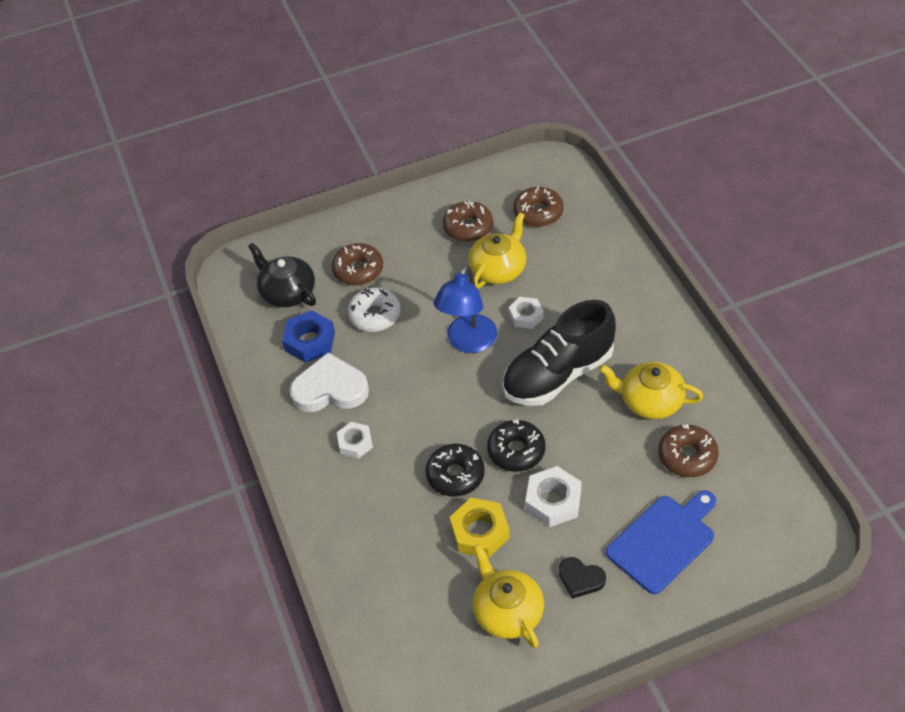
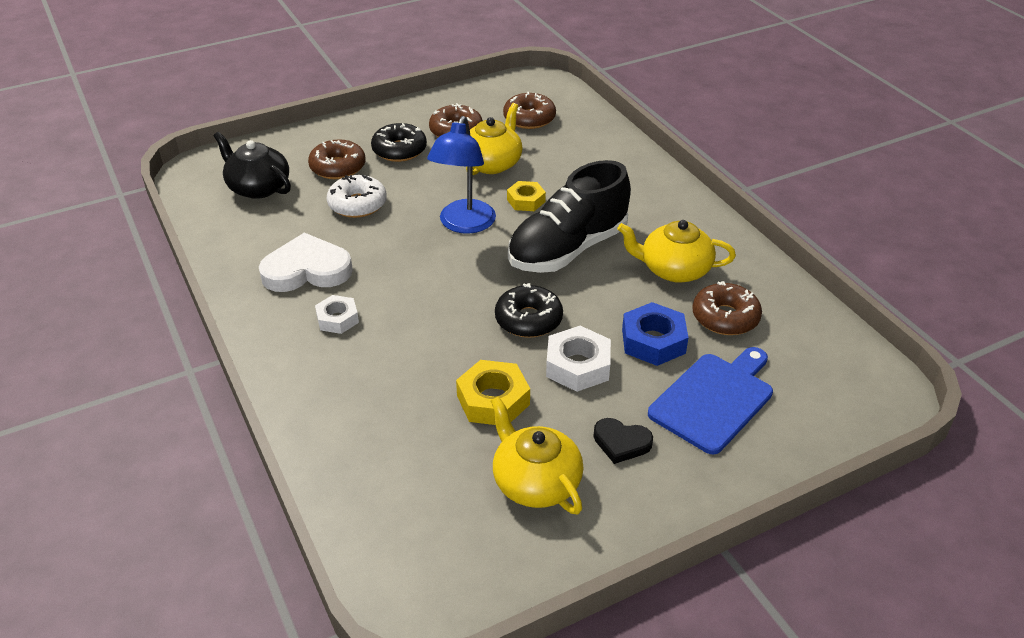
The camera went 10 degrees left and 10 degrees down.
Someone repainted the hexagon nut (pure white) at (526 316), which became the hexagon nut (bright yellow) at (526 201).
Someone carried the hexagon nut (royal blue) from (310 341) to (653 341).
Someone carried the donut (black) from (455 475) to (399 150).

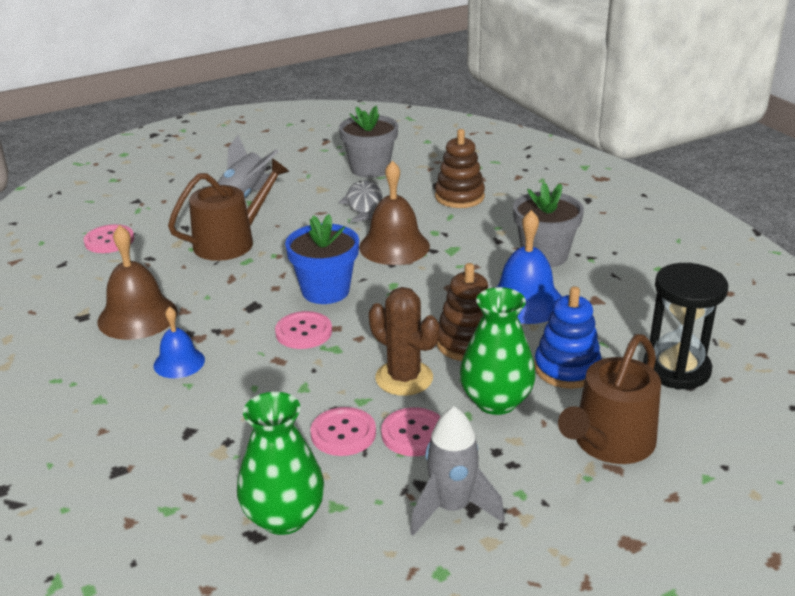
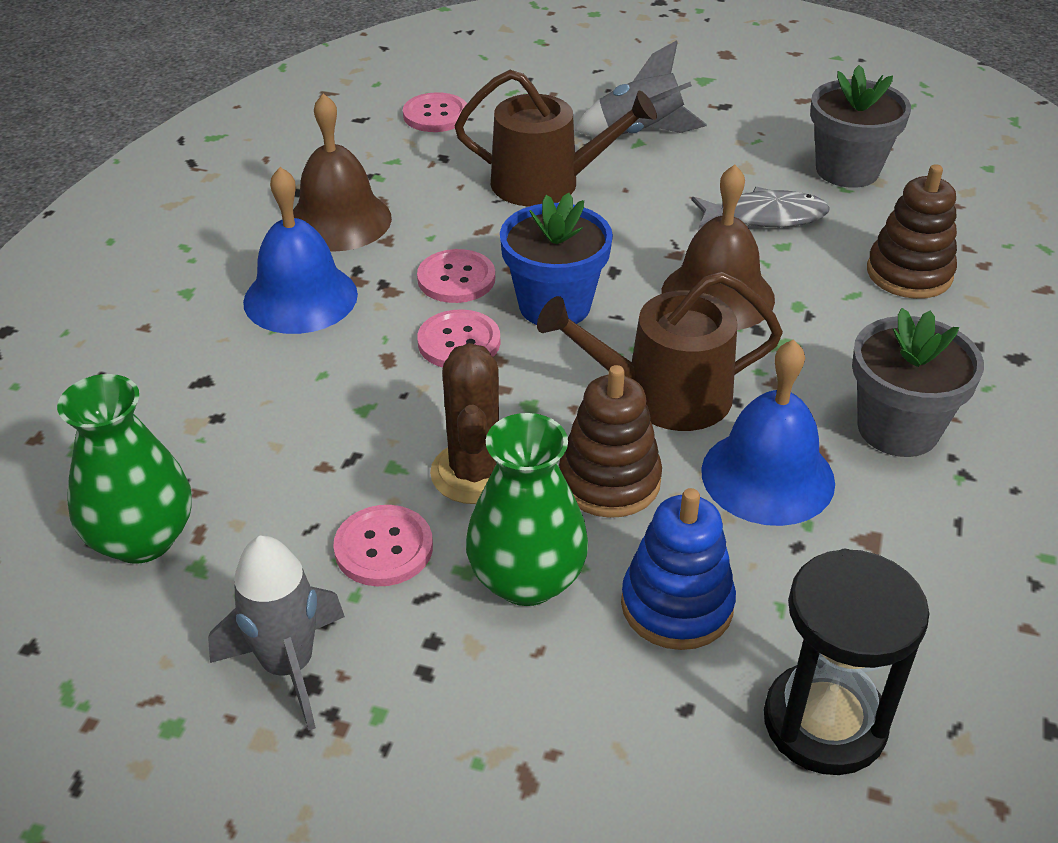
The camera went 45 degrees right and 10 degrees up.
Someone rotated the fish (gray) at (364 204) by 45 degrees clockwise.
Someone scaled the school bell (royal blue) at (179 362) by 1.66.
Someone carried the watering can (dark brown) from (609 443) to (663 396).
Someone carried the shirt button (rose-pink) from (343 433) to (456 279).

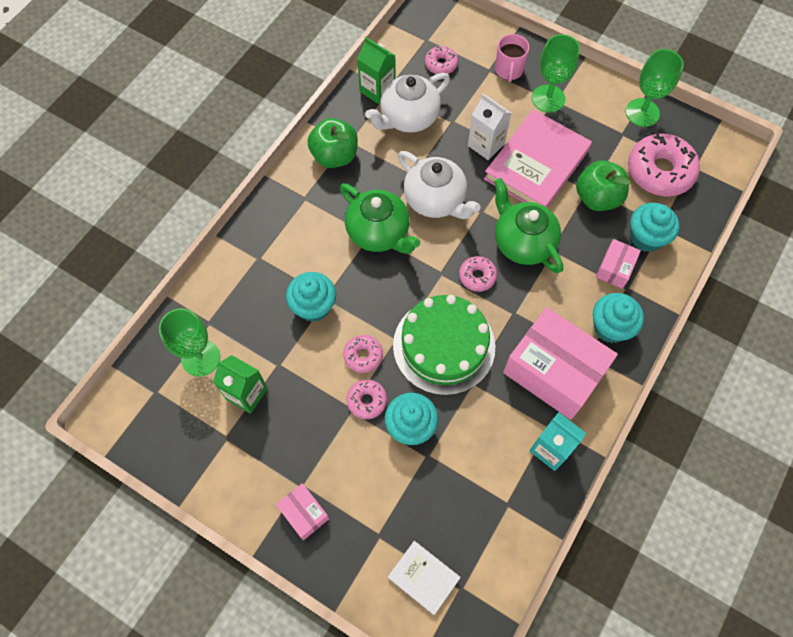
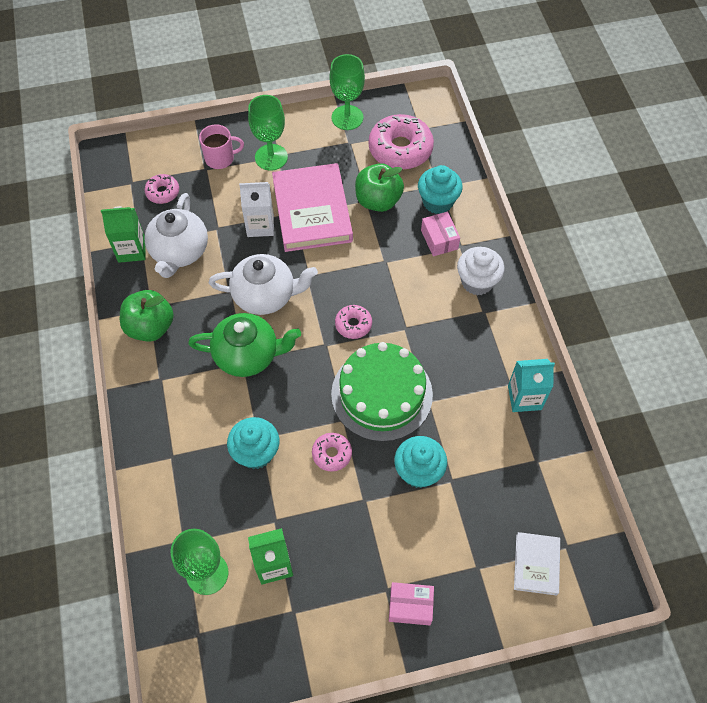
The camera went 45 degrees left and 5 degrees down.
Someone rotated the tea mug (rose-pink) at (509 70) by 60 degrees counterclockwise.
Someone took away the teapot (leaf-green) at (523 242).
Someone repainted the muffin (turquoise) at (610 327), which became the muffin (pure white) at (477 282).
Someone took away the package (rose-pink) at (554 371).
Someone took away the donut (rose-pink) at (367 401).
Someone rotated the hardcover (pure white) at (423 577) by 75 degrees counterclockwise.

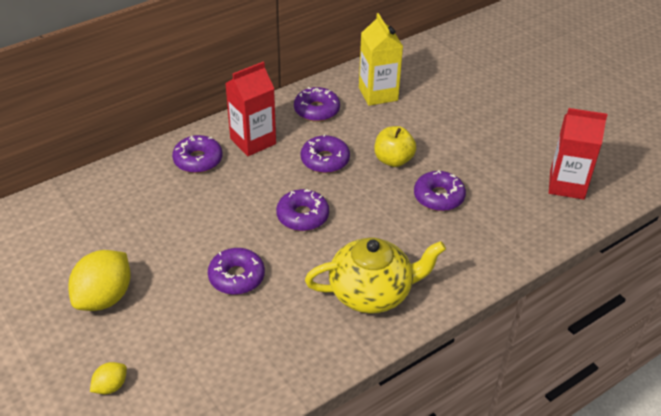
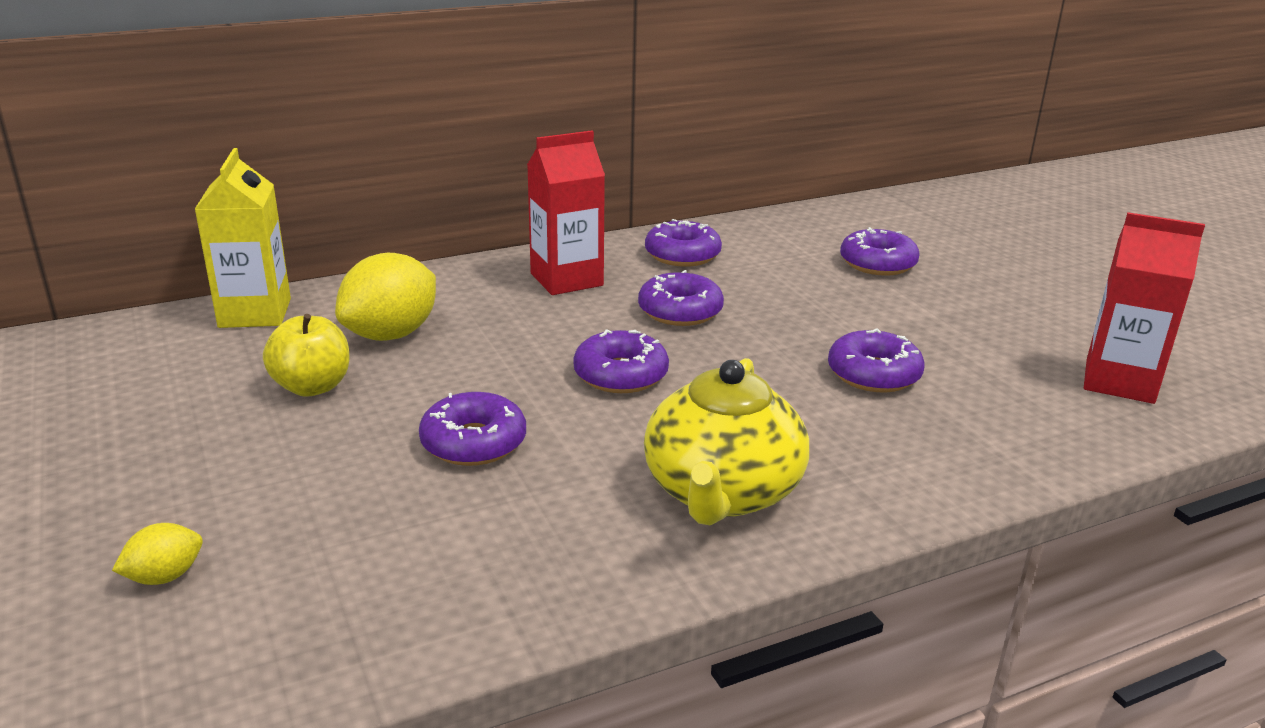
The camera went 10 degrees right and 15 degrees down.
Someone carried the juice carton (bright yellow) from (378 94) to (255 313).
Someone carried the apple fruit (bright yellow) from (393 160) to (312 387).
Someone carried the donut (royal purple) from (198 160) to (877 263).
Someone rotated the teapot (bright yellow) at (372 292) by 105 degrees clockwise.
Someone carried the lemon (bright yellow) from (104 297) to (391 334).

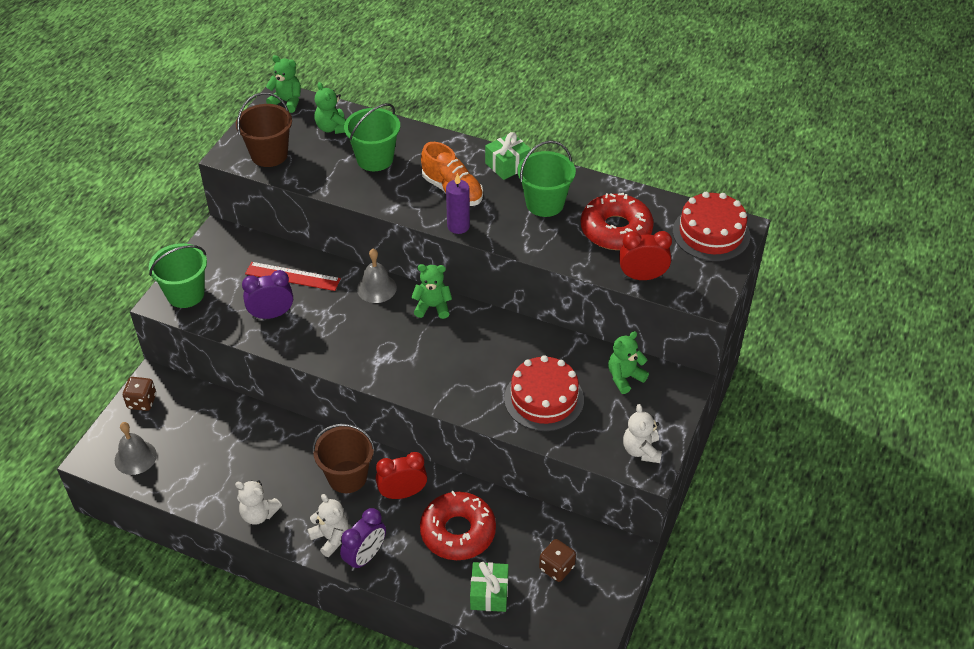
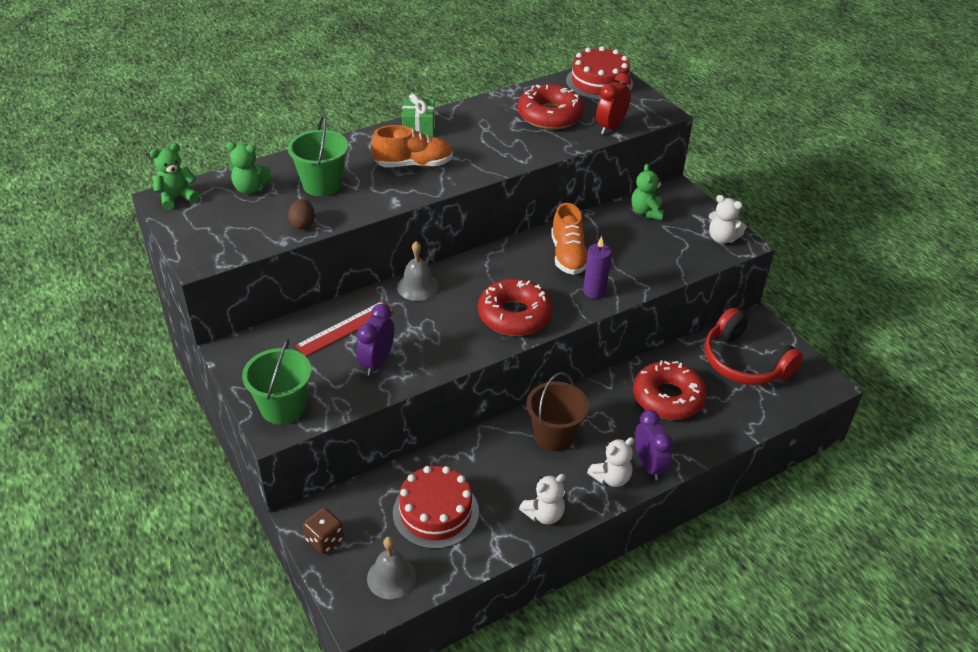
The camera went 55 degrees left and 5 degrees down.
Someone took away the sand bucket (dark brown) at (269 155).
Someone took away the sand bucket (leaf-green) at (545 203).
Someone carried the pillar candle (royal purple) from (458 226) to (594 291).
Someone took away the teddy bear (leaf-green) at (432 307).
Someone carried the gateau (red) from (544 399) to (435 512).
Someone took away the bedside clock (red) at (402 493).
Someone rotated the teddy bear (pure white) at (331 538) by 150 degrees clockwise.
Someone swapped the die (dark brown) at (556 568) for the headphones (red) at (744 362).
Someone took away the gift (leaf-green) at (489 593).
Someone put down the egg (dark brown) at (303 224).
Someone put down the sneaker (orange-coloured) at (568 256).
Someone put down the donut (red) at (514 315).

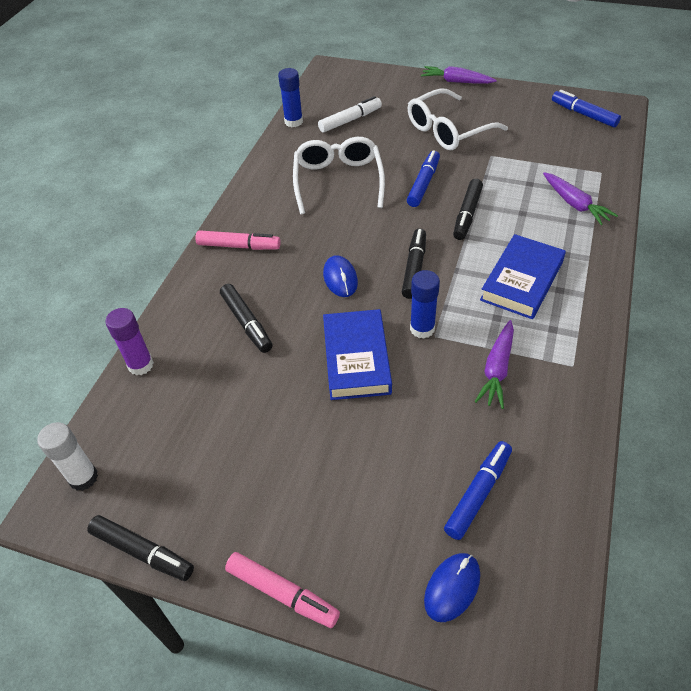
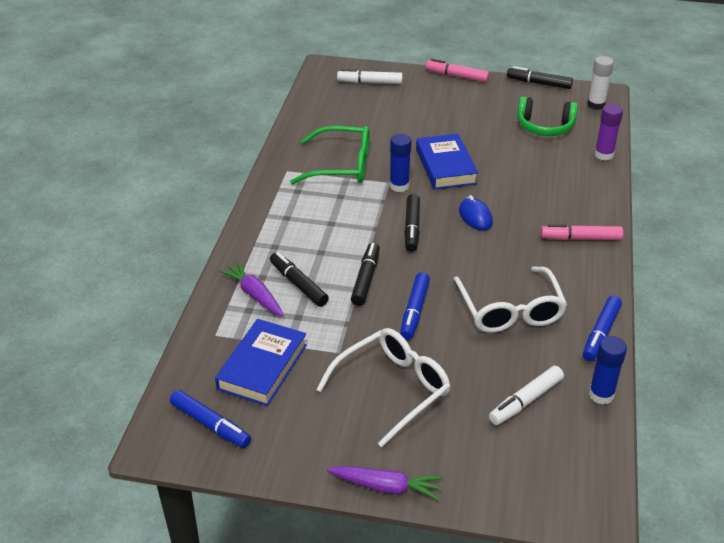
The camera went 170 degrees right and 10 degrees down.
Someone carried the hardcover (royal blue) from (521 281) to (262 367).
Someone carried the marker pen (black) from (246 323) to (298 284).
Someone swapped the carrot (royal purple) at (497 369) for the eyeglasses (leaf-green) at (342 166).
Someone carried the marker pen (royal blue) from (478 493) to (600 333).
Someone swapped the PC mouse (royal blue) at (452 588) for the marker pen (pure white) at (370 82).
Someone put down the headphones (leaf-green) at (544 127).

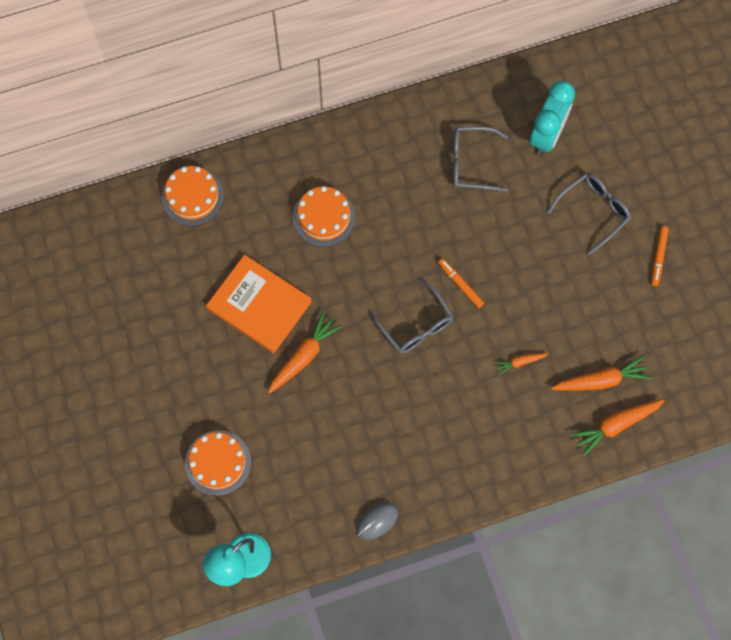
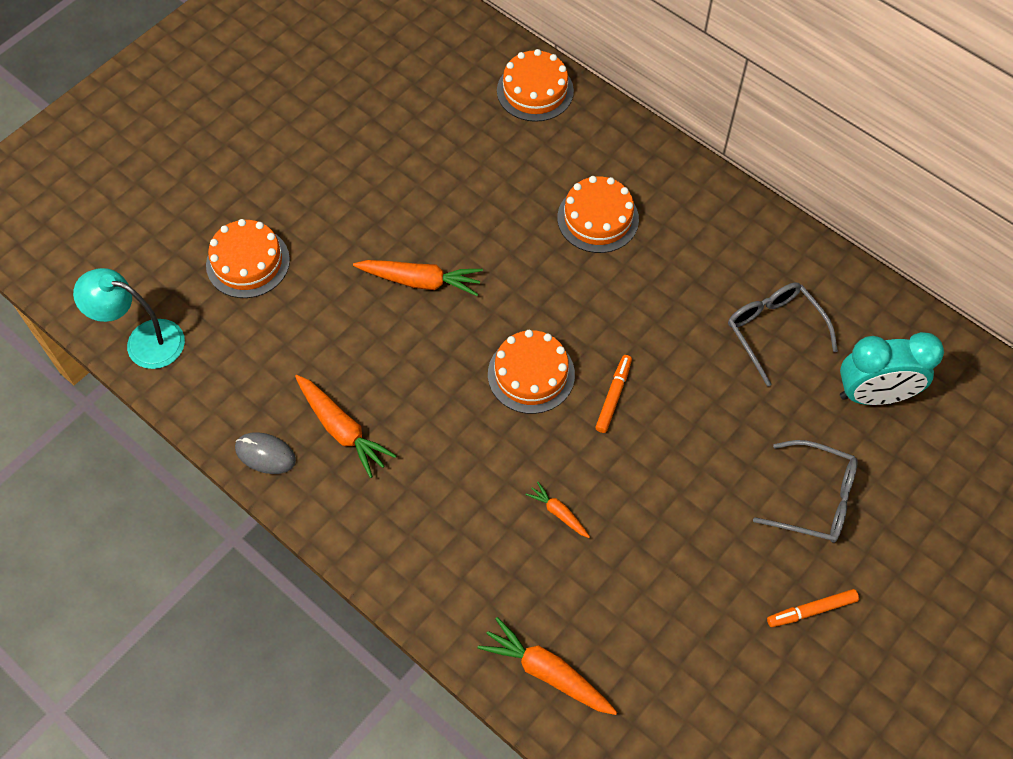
The camera went 60 degrees right and 10 degrees down.
Someone took away the hardcover (orange-coloured) at (259 305).
Someone swapped the eyeglasses (gray) at (415 325) for the gateau (orange-coloured) at (531 374).
Someone carried the carrot (orange-coloured) from (601 380) to (342 429).

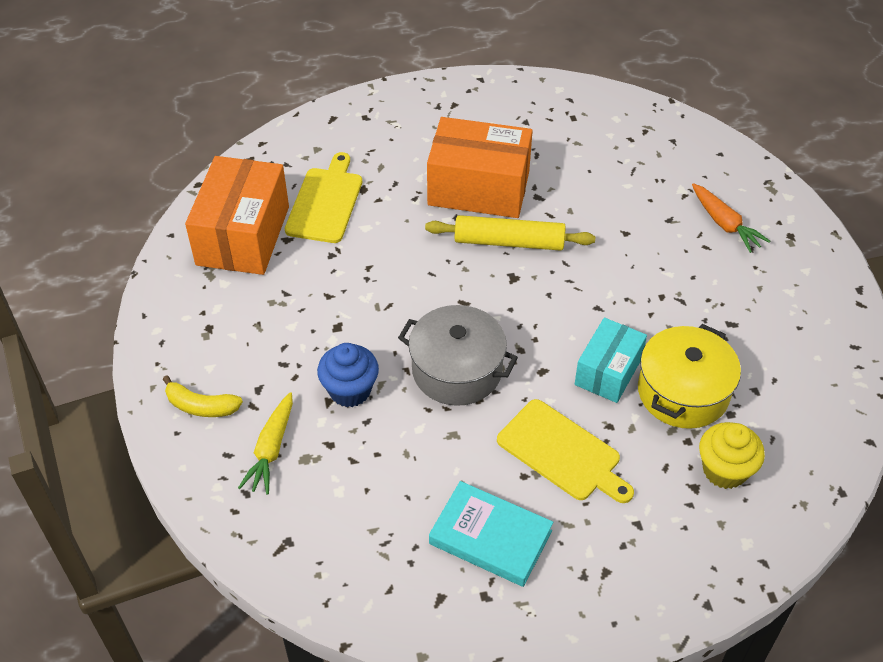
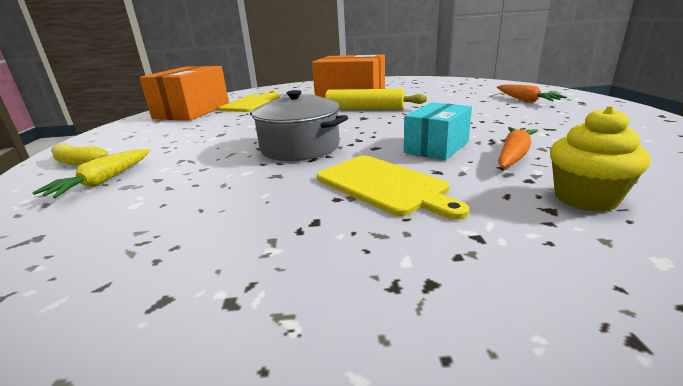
The camera went 10 degrees right and 25 degrees down.
Someone swapped the pot (bright yellow) at (683 392) for the carrot (orange-coloured) at (514 155).
Someone took away the muffin (royal blue) at (350 390).
Someone took away the hardcover (turquoise) at (490 537).

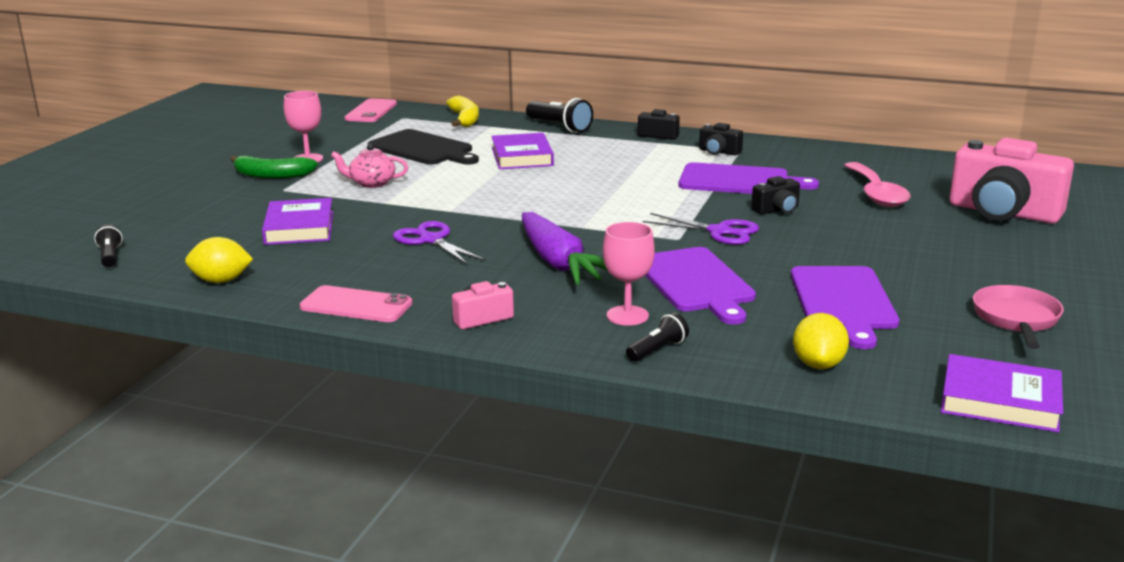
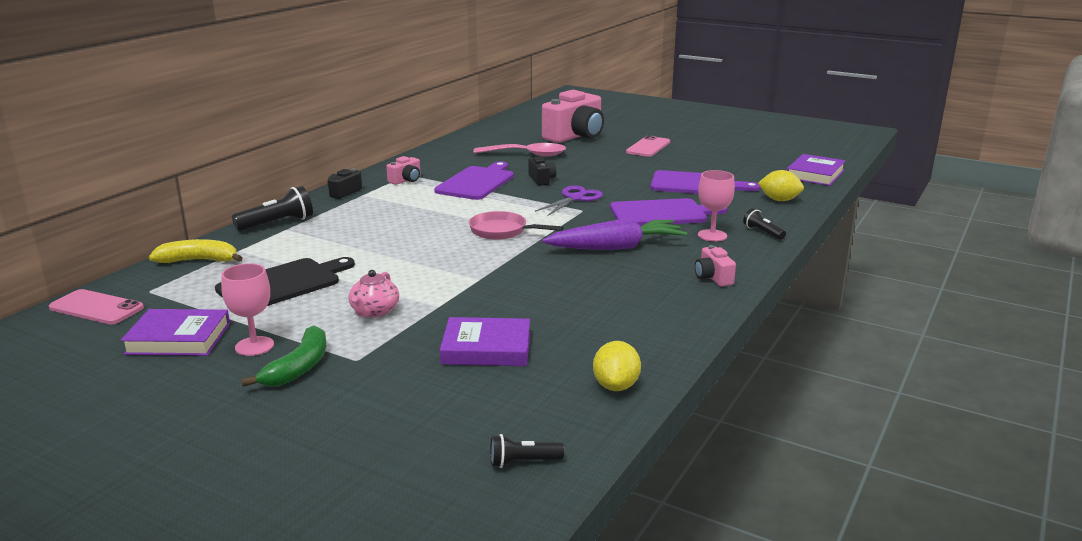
The camera went 80 degrees left and 0 degrees up.
Someone repainted the photo camera (black) at (719 152), which became the photo camera (rose-pink) at (406 180).
Someone carried the hardcover (royal purple) from (522 157) to (178 338).
Someone took away the scissors (royal purple) at (431 240).
Someone carried the smartphone (rose-pink) from (356 305) to (648 147).
Someone carried the frying pan (rose-pink) from (1016 319) to (502 231).

